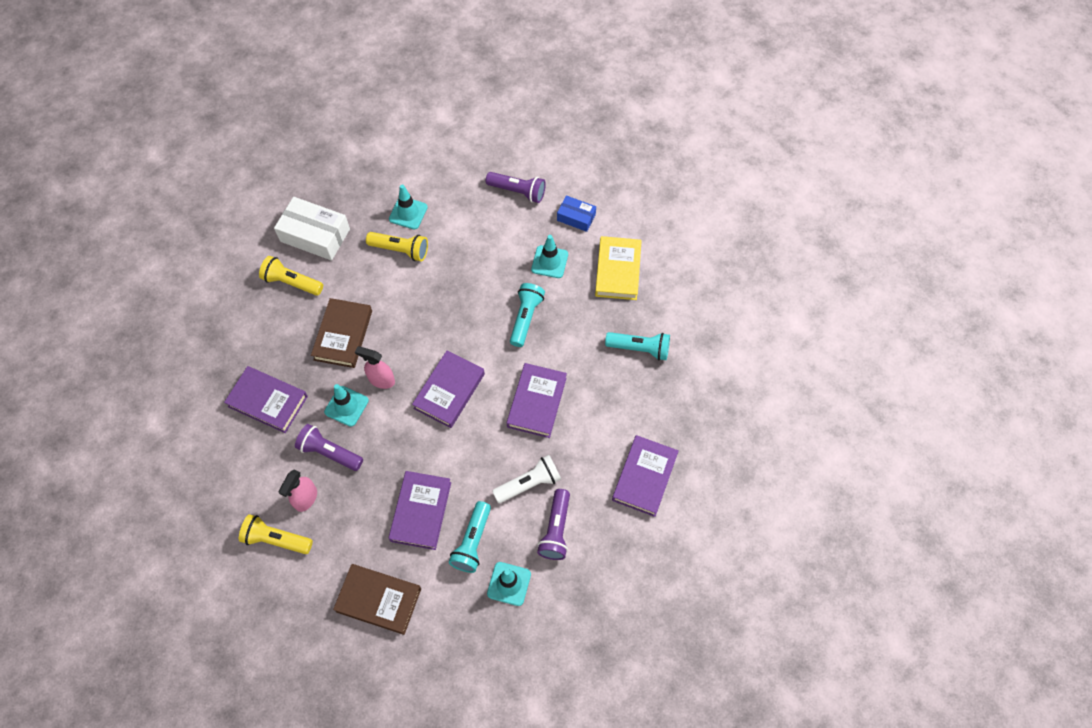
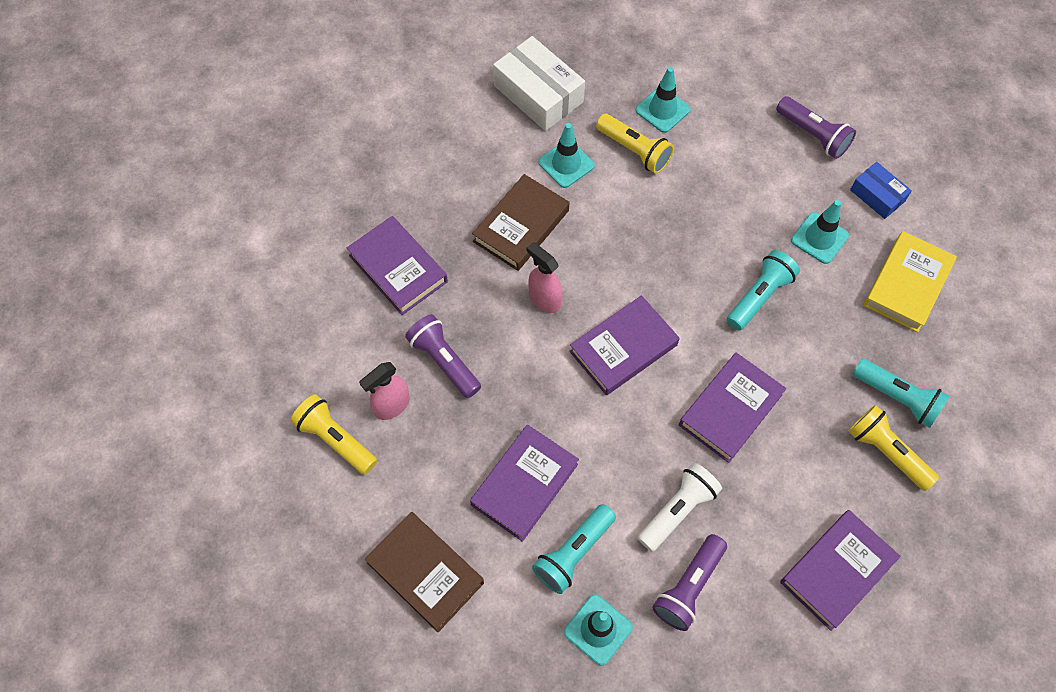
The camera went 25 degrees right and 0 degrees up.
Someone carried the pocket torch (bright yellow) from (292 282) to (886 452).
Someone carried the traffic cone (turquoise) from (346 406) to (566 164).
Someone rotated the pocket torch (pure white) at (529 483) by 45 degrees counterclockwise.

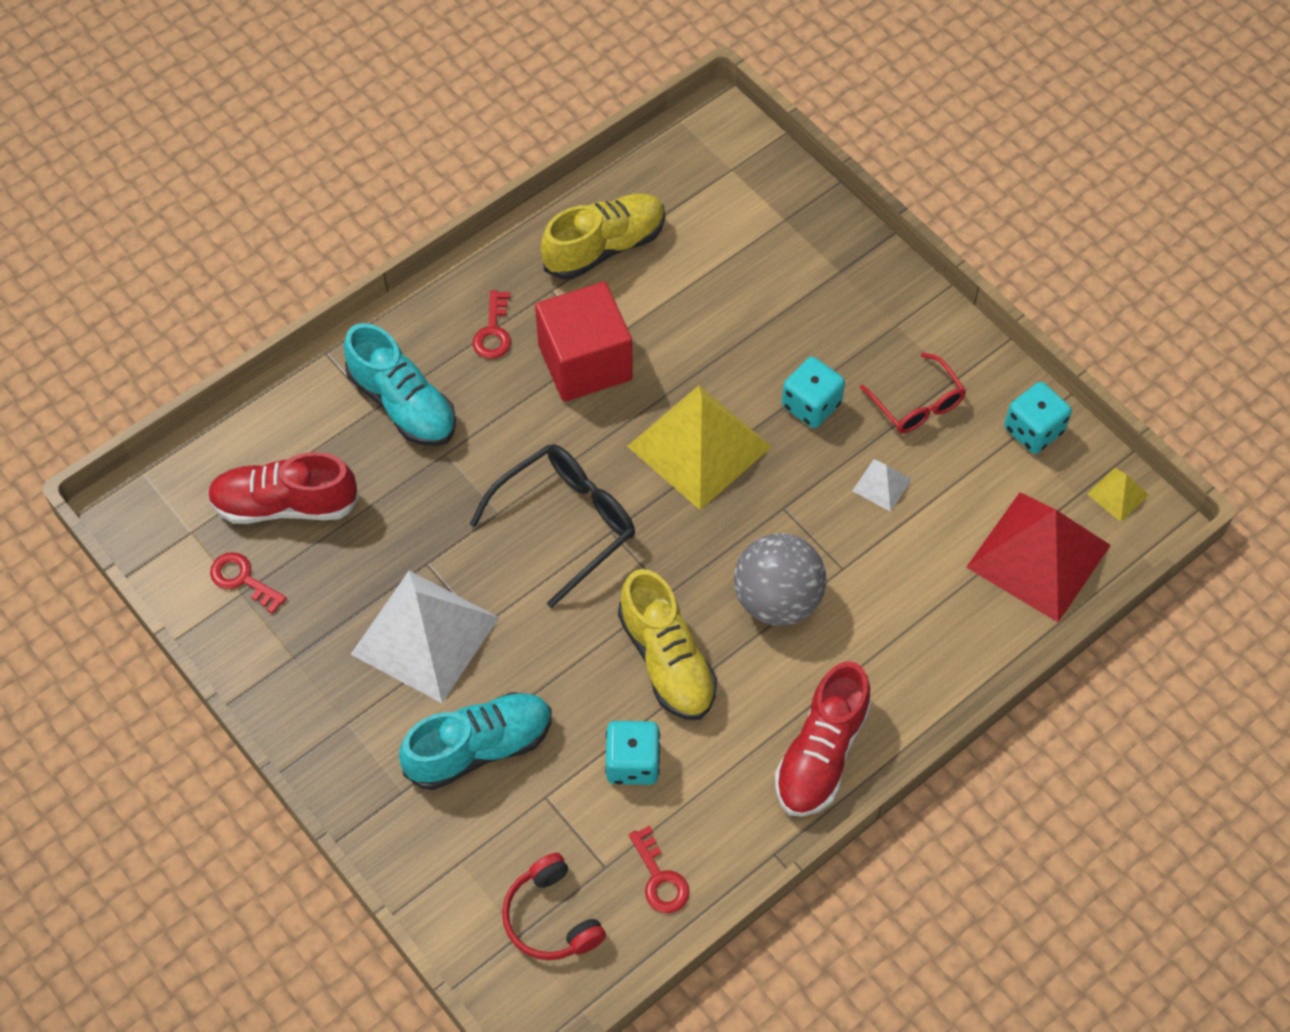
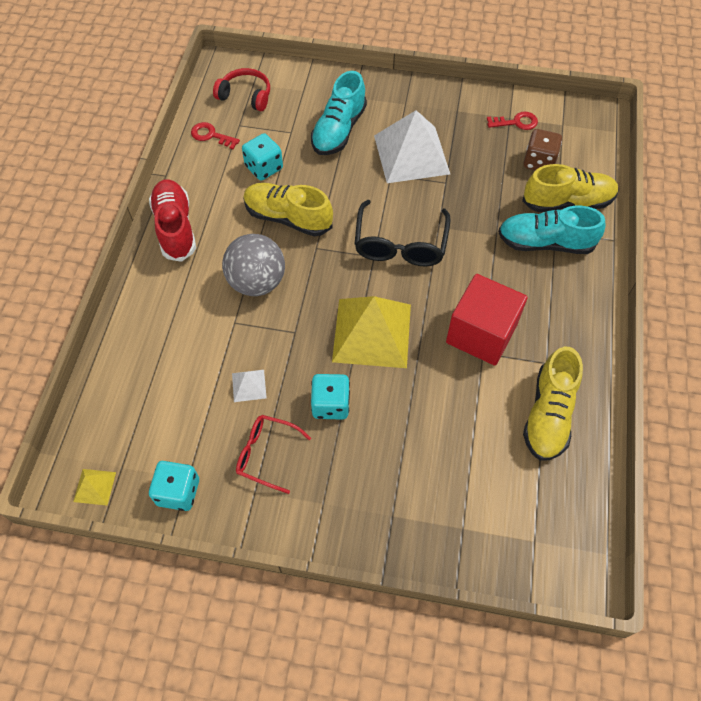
The camera went 140 degrees right and 0 degrees up.
Someone took away the key (red) at (493 332).
Someone swapped the sneaker (red) at (285 504) for the die (dark brown) at (539 162).
Someone took away the pyramid (red) at (1038 556).
Someone put down the sneaker (bright yellow) at (567 202).

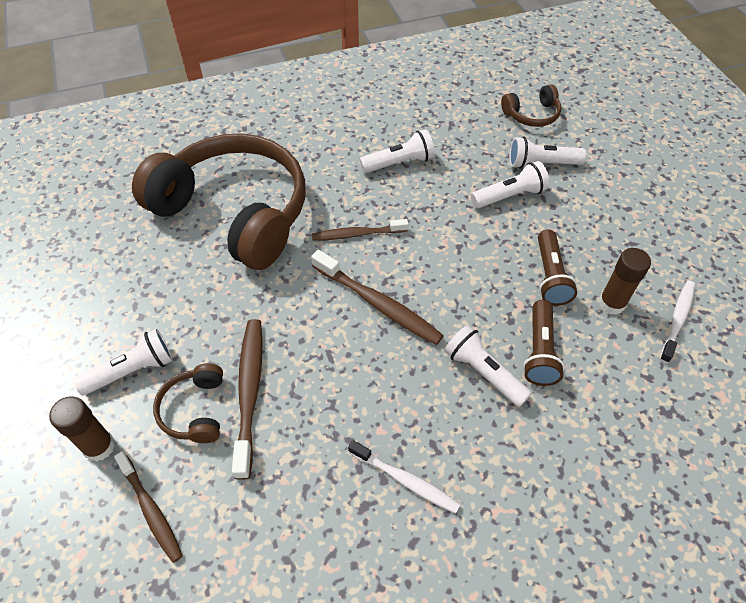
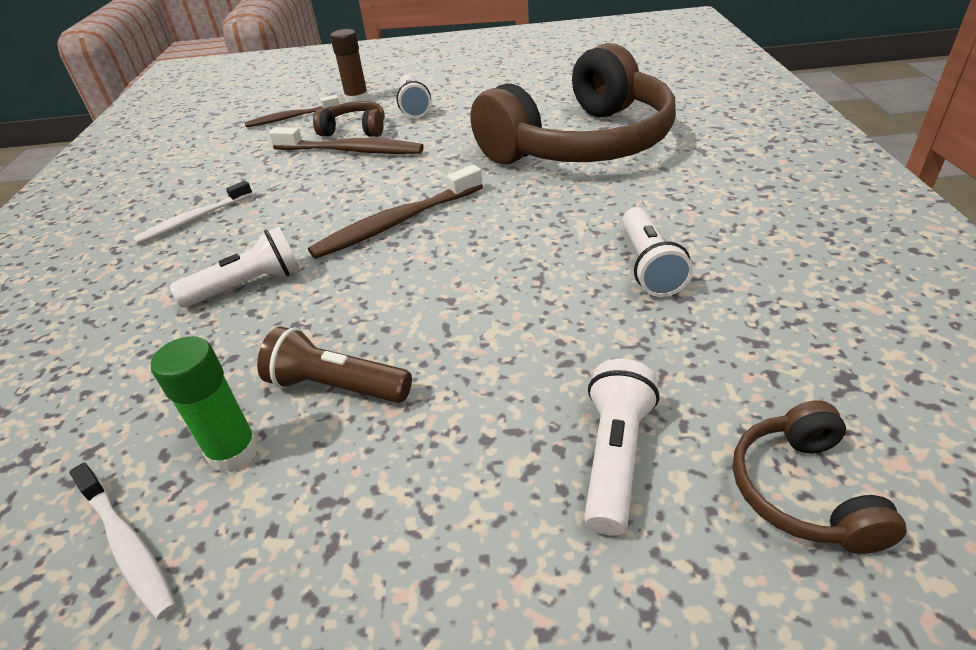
The camera went 110 degrees right and 15 degrees down.
Someone took away the pocket torch (pure white) at (509 196).
Someone took away the tooth brush (dark brown) at (357 234).
Someone repainted the stick of glue (dark brown) at (611 303), which became the stick of glue (leaf-green) at (234 452).
Someone took away the pocket torch (dark brown) at (539 351).

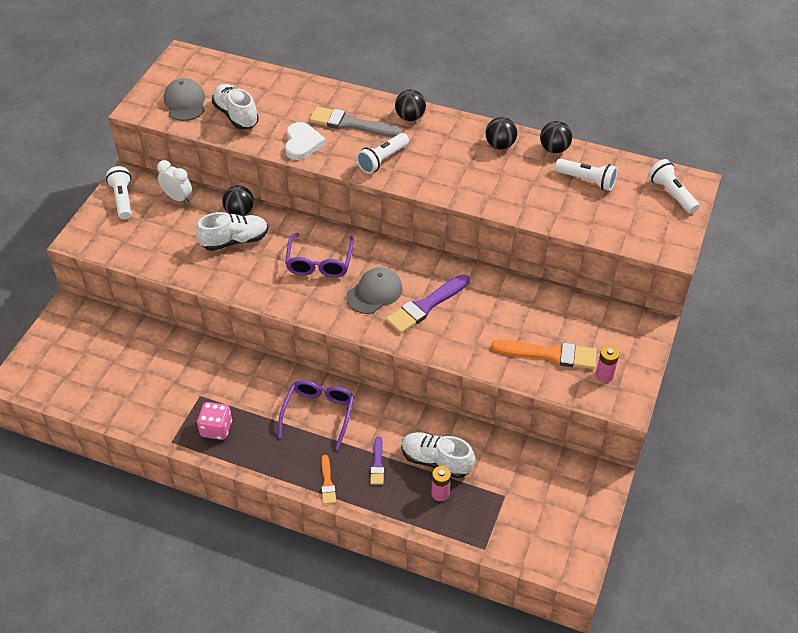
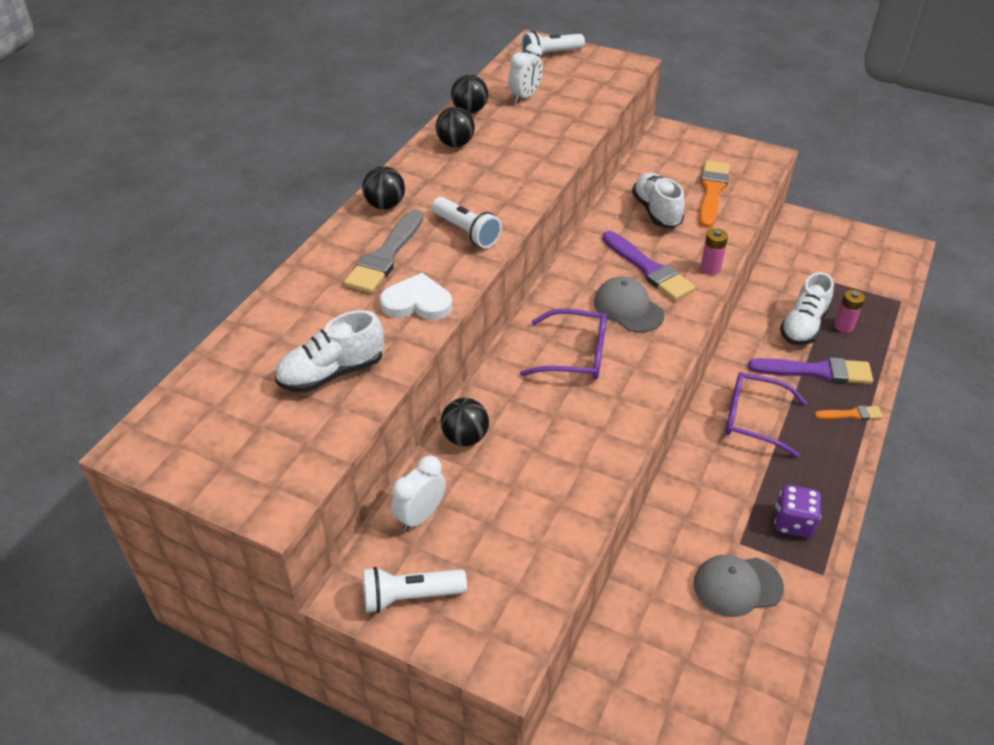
The camera went 85 degrees left and 5 degrees down.
Someone carried the baseball cap (gray) from (185 102) to (737 586).
Someone swapped the pocket torch (pure white) at (587 180) for the bedside clock (pure white) at (525 97).
Someone carried the sneaker (pure white) from (235 241) to (656 211).
Someone carried the power cell (rose-pink) from (604 375) to (710 268).
Someone repainted the die (rose-pink) at (216 429), which became the die (royal purple) at (793 523).
Someone scaled the paint brush (royal purple) at (377 464) by 1.89.

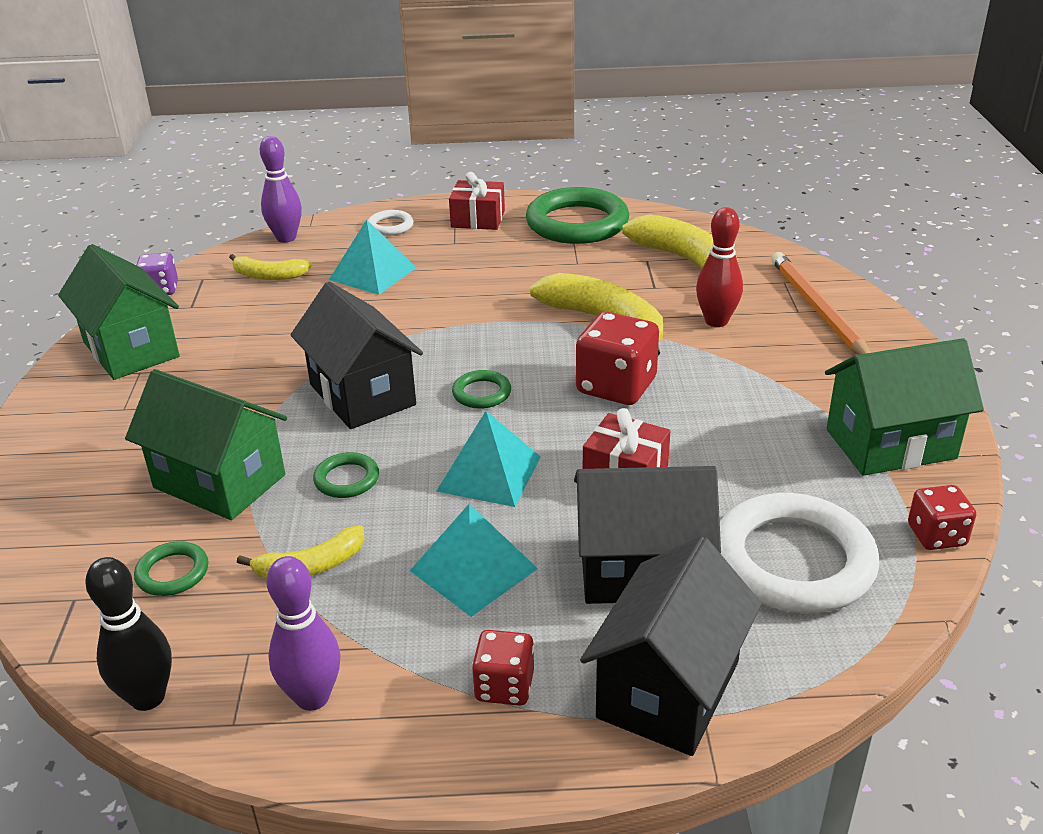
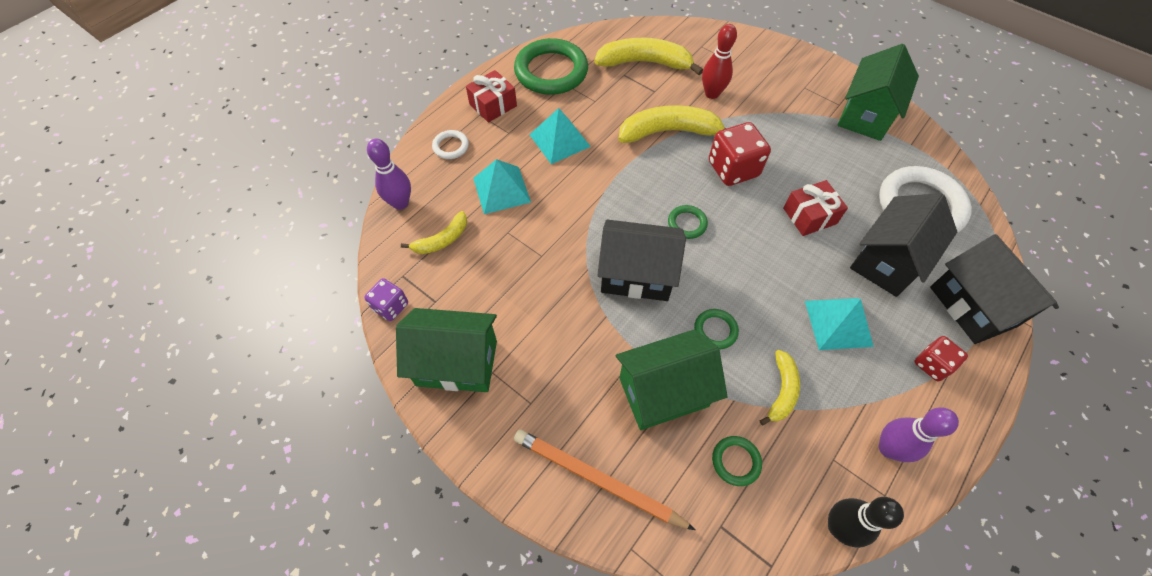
The camera went 50 degrees left and 25 degrees up.
Someone carried the lead pencil (orange-coloured) from (817 309) to (597 480).
Someone carried the pyramid (turquoise) from (489 473) to (559 140).
Someone took away the die (red) at (936 535).

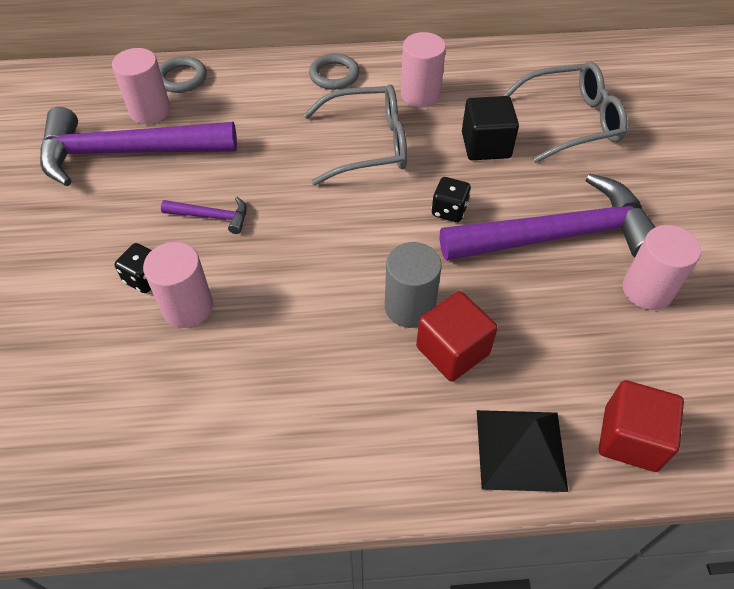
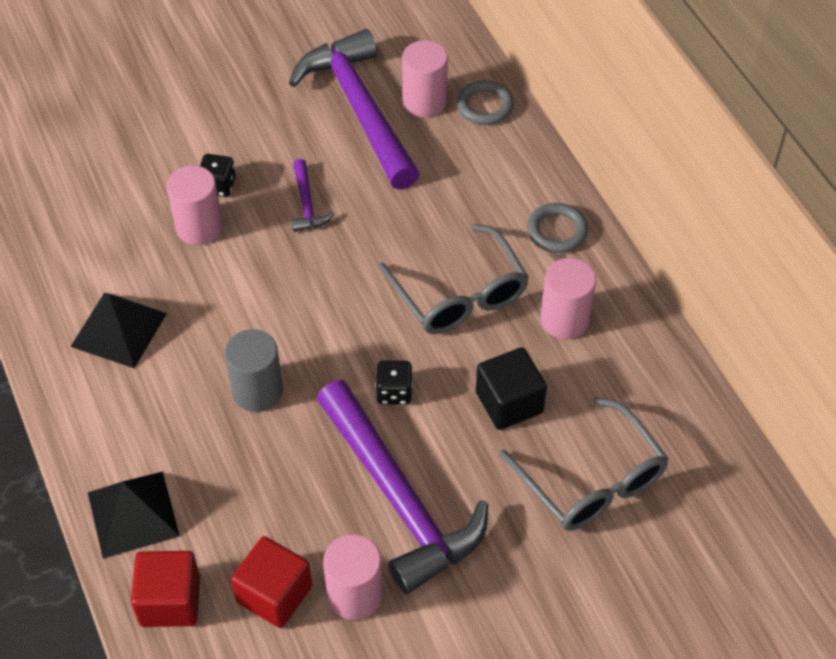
The camera went 70 degrees right and 0 degrees up.
Someone carried the block (red) from (452 350) to (274 594).
Someone put down the pyramid (black) at (118 330).

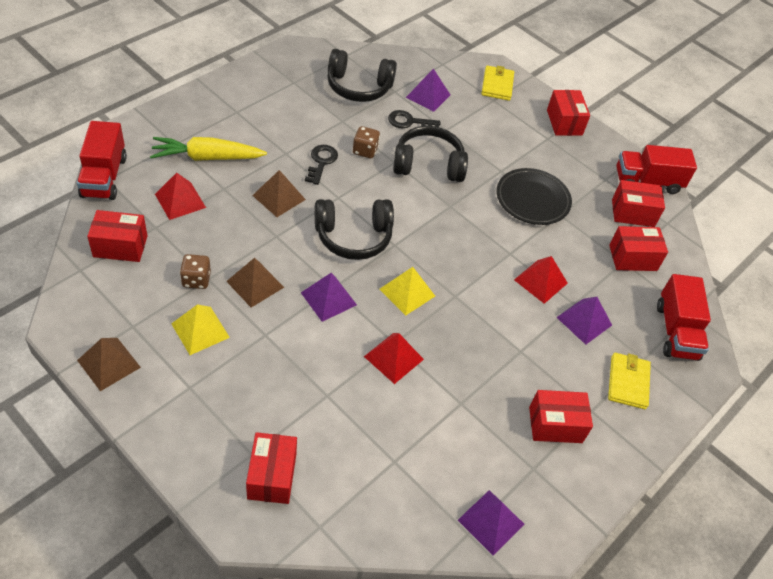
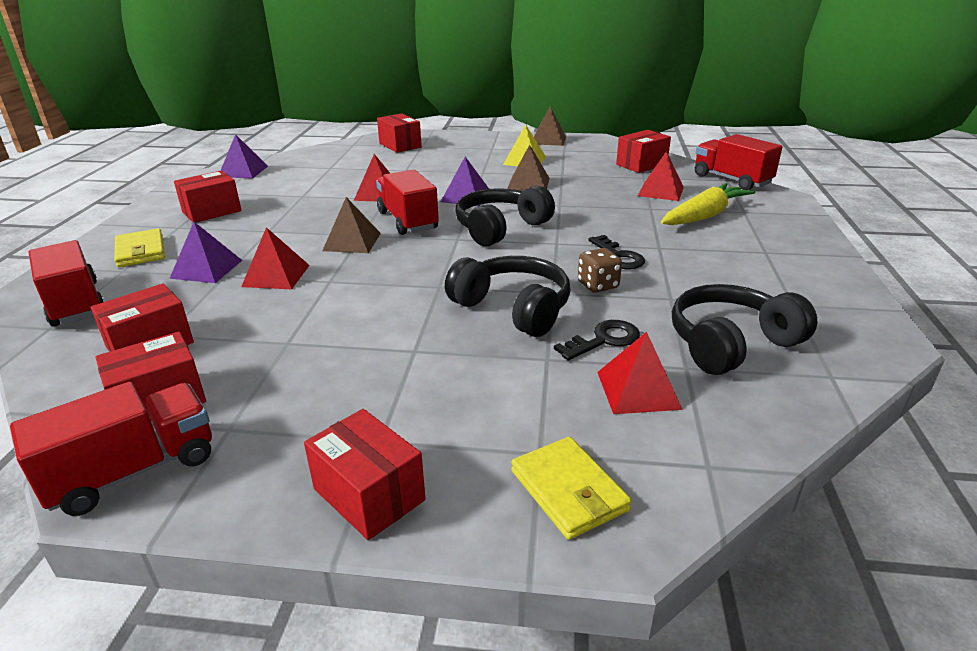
The camera went 150 degrees right and 20 degrees down.
Someone repainted the pyramid (royal purple) at (428 96), which became the pyramid (red) at (638 390).
Someone rotated the headphones (black) at (428 165) by 105 degrees counterclockwise.
Someone took away the flat dish (black) at (532 199).
Someone carried the pyramid (dark brown) from (279 197) to (352 242).
Someone took away the die (dark brown) at (196 280).
Someone swapped the pyramid (bright yellow) at (407 292) for the truck (red) at (407 220).

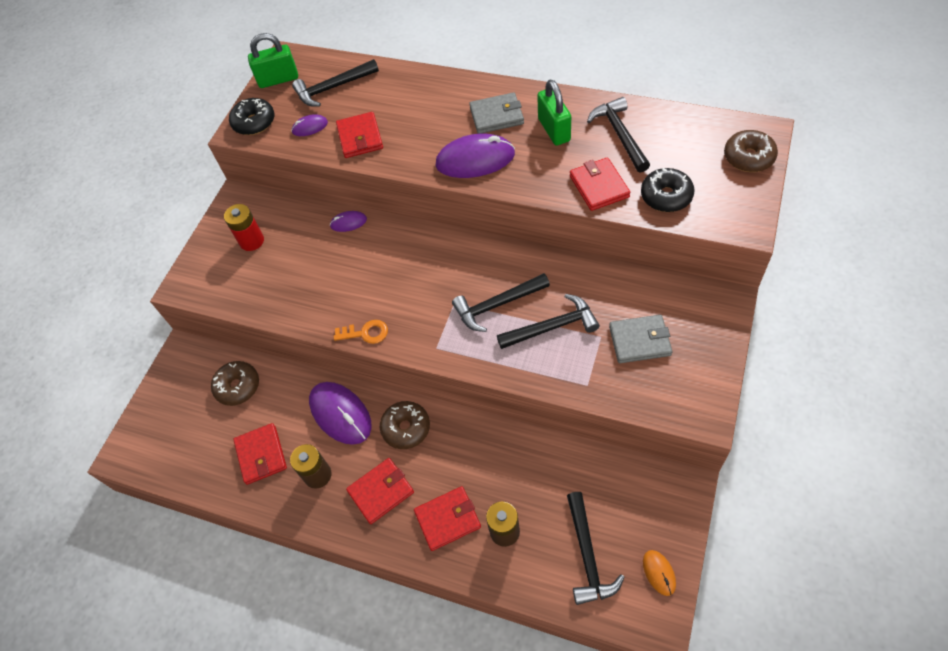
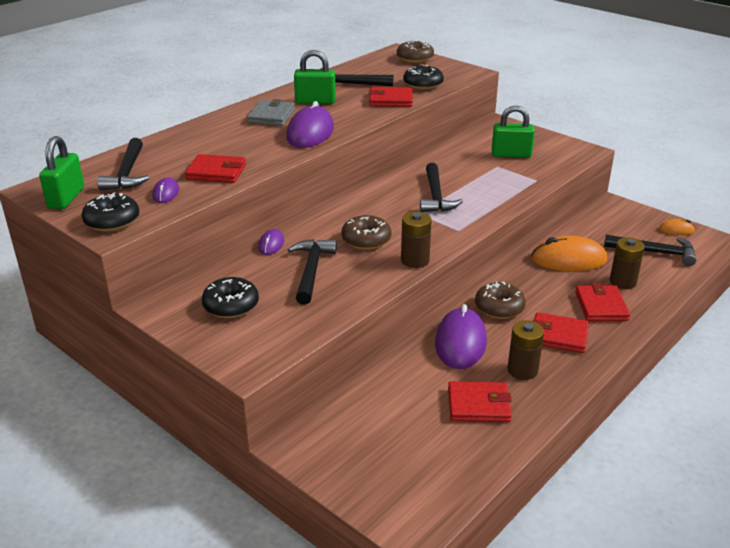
The camera went 75 degrees left and 25 degrees down.
Someone swapped the power cell (red) at (252 241) for the donut (black) at (231 306).
Someone carried the claw hammer (black) from (552 327) to (311 270).
Someone swapped the wallet (gray) at (639 341) for the small lock (leaf-green) at (511 155).
Someone swapped the key (orange-coloured) at (365 333) for the power cell (dark brown) at (415 260).
Someone carried the donut (dark brown) from (238 387) to (366 240).
Someone rotated the PC mouse (royal purple) at (340 414) by 60 degrees counterclockwise.
Someone rotated the wallet (red) at (381 491) by 60 degrees counterclockwise.
Someone put down the PC mouse (orange-coloured) at (568 259).

